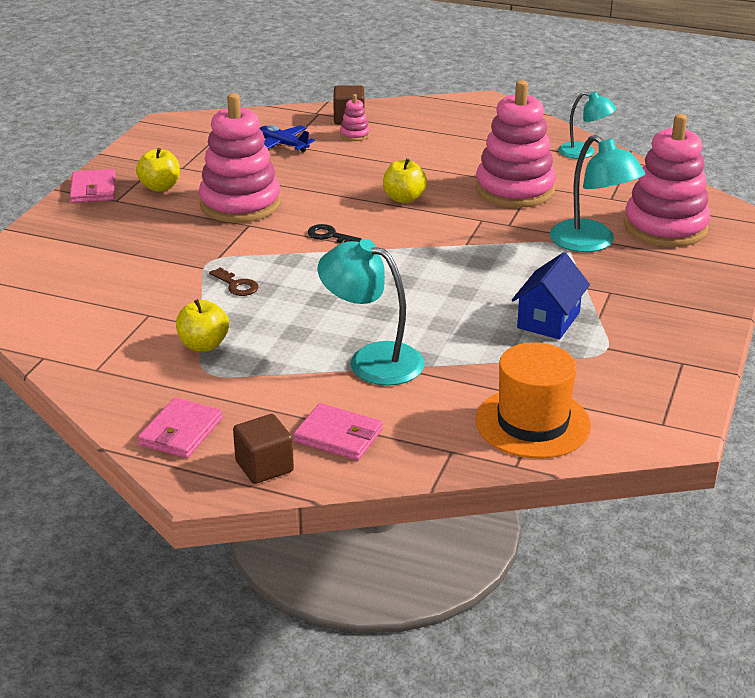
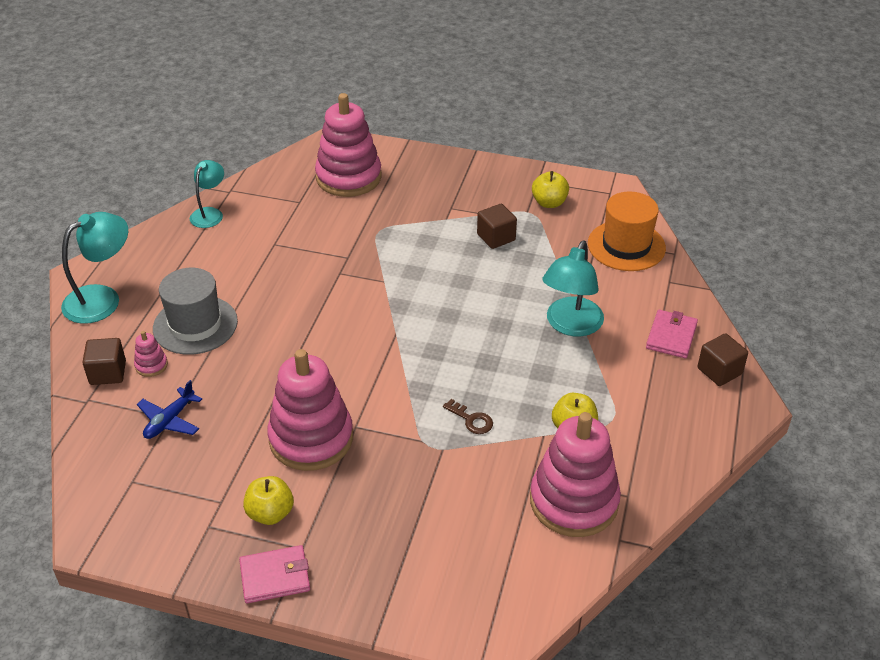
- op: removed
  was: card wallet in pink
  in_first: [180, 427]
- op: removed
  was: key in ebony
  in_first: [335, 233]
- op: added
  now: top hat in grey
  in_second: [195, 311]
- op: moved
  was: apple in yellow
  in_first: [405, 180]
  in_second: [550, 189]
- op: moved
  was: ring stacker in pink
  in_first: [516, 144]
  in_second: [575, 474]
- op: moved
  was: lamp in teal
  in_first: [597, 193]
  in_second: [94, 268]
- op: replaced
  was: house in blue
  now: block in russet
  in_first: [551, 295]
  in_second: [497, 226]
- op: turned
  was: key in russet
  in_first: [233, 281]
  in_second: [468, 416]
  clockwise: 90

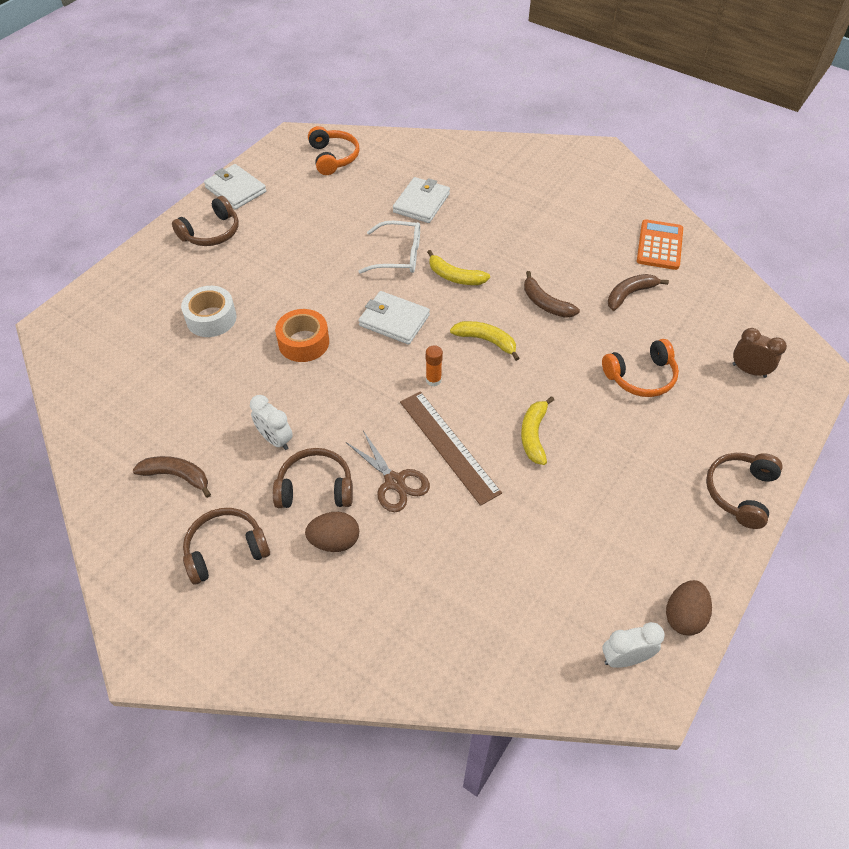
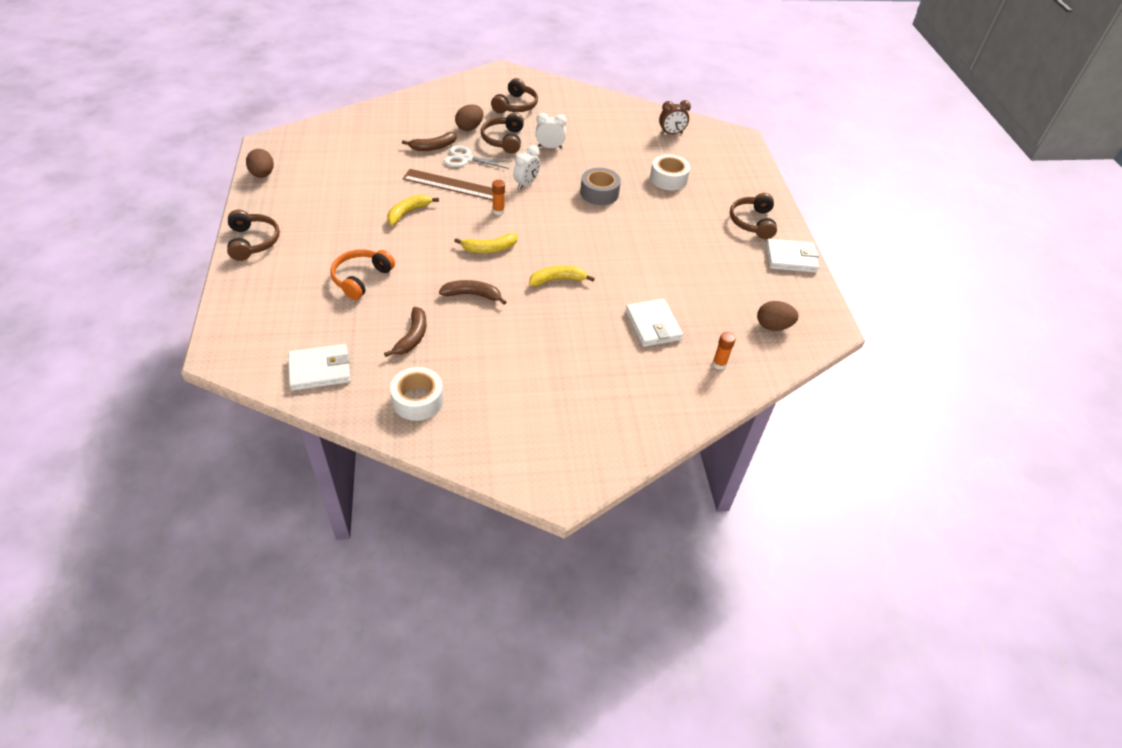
- op: removed
  was: glasses in white
  in_first: [389, 247]
- op: added
  now: stick of glue in bright orange
  in_second: [724, 351]
- op: moved
  was: toy banana in russet
  in_first: [172, 477]
  in_second: [429, 141]
- op: moved
  was: card wallet in white
  in_first: [394, 318]
  in_second: [319, 367]
- op: moved
  was: alarm clock in white
  in_first: [633, 645]
  in_second: [526, 167]
- op: moved
  was: alarm clock in russet
  in_first: [759, 353]
  in_second: [675, 117]
- op: replaced
  was: headset in bright orange
  now: egg shape in russet
  in_first: [334, 150]
  in_second: [777, 316]
- op: replaced
  was: pocket calculator in bright orange
  now: sticky tape in white
  in_first: [660, 244]
  in_second: [417, 394]
- op: recoloured
  was: sticky tape in bright orange
  now: sticky tape in grey
  in_first: [302, 335]
  in_second: [600, 186]
- op: recoloured
  was: shears in russet
  now: shears in white
  in_first: [388, 471]
  in_second: [478, 157]
- op: turned
  was: headset in russet
  in_first: [313, 478]
  in_second: [502, 133]
  clockwise: 135
- op: turned
  was: toy banana in yellow
  in_first: [537, 430]
  in_second: [413, 210]
  clockwise: -105

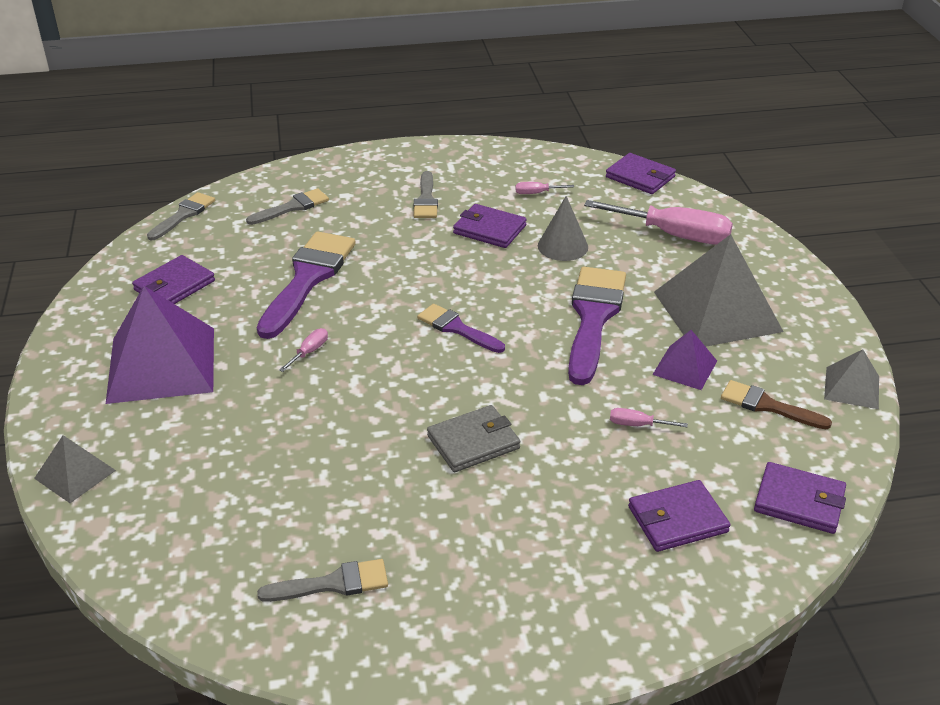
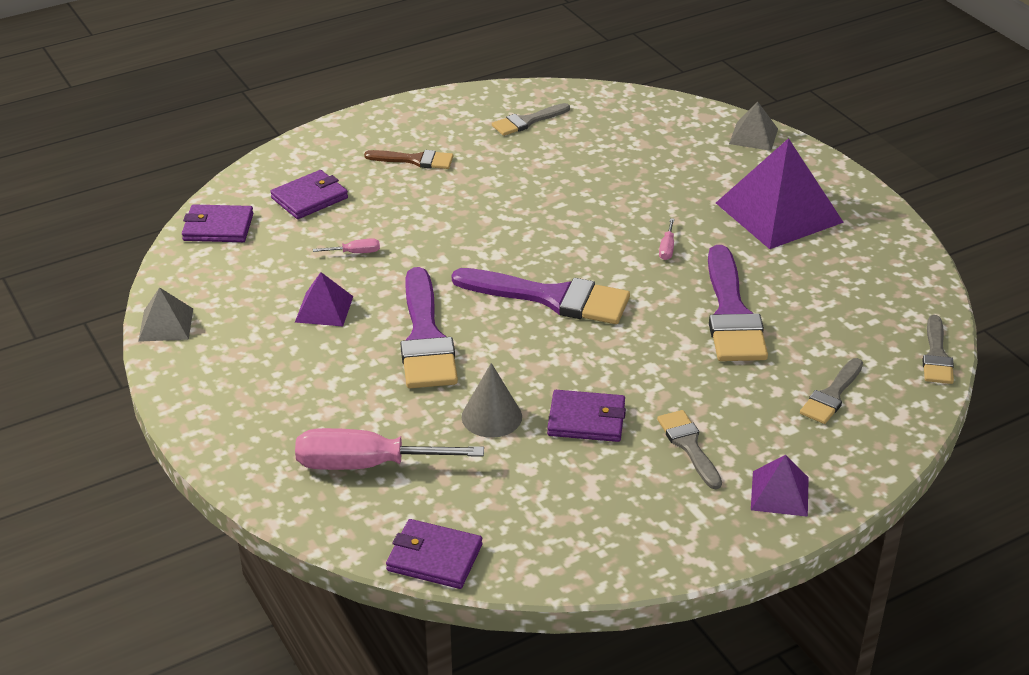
- op: removed
  was: card wallet in violet
  in_first: [173, 279]
- op: removed
  was: card wallet in grey
  in_first: [473, 438]
- op: removed
  was: hand screwdriver in pink
  in_first: [544, 188]
- op: removed
  was: pyramid in grey
  in_first: [719, 290]
- op: added
  now: pyramid in violet
  in_second: [780, 486]
- op: moved
  was: paint brush in russet
  in_first: [776, 404]
  in_second: [408, 159]
- op: resized
  was: paint brush in violet
  in_first: [461, 328]
  in_second: [541, 296]
  ratio: 1.81

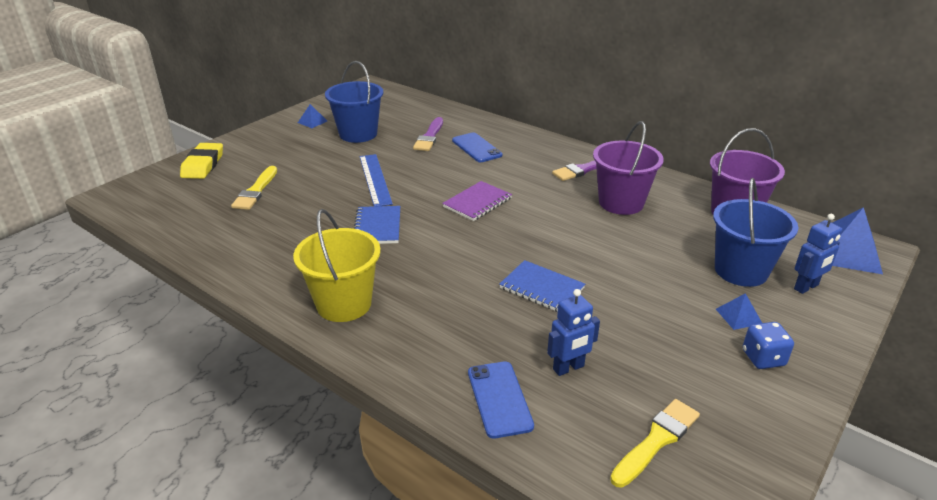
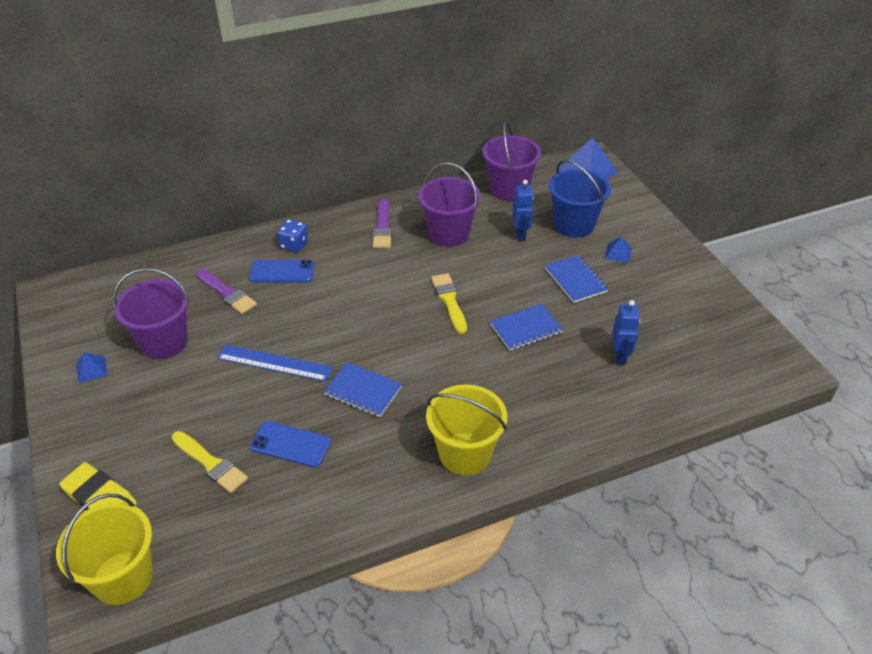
- op: removed
  was: notepad in violet
  in_first: [477, 201]
- op: added
  now: sand bucket in yellow
  in_second: [104, 549]
- op: added
  now: notepad in blue
  in_second: [577, 279]
- op: moved
  was: phone in blue
  in_first: [501, 400]
  in_second: [290, 444]
- op: moved
  was: paint brush in yellow
  in_first: [655, 443]
  in_second: [449, 303]
- op: moved
  was: dice in blue
  in_first: [768, 345]
  in_second: [292, 235]
- op: moved
  was: robot in blue
  in_first: [818, 254]
  in_second: [523, 210]
- op: recoloured
  was: sand bucket in blue
  now: sand bucket in violet
  in_first: [354, 102]
  in_second: [151, 313]

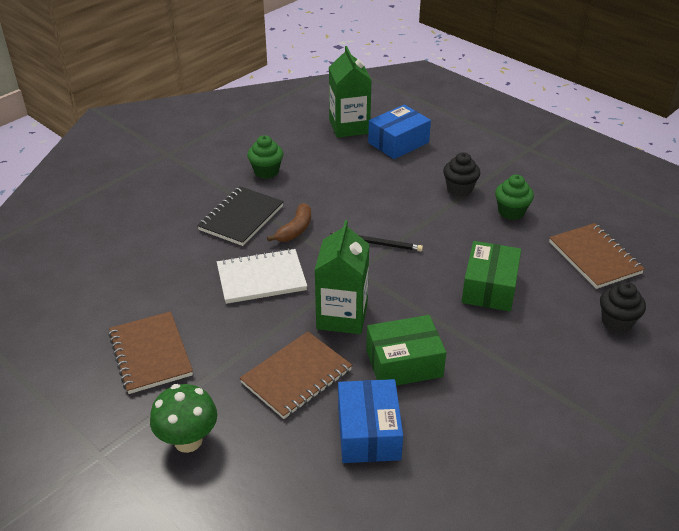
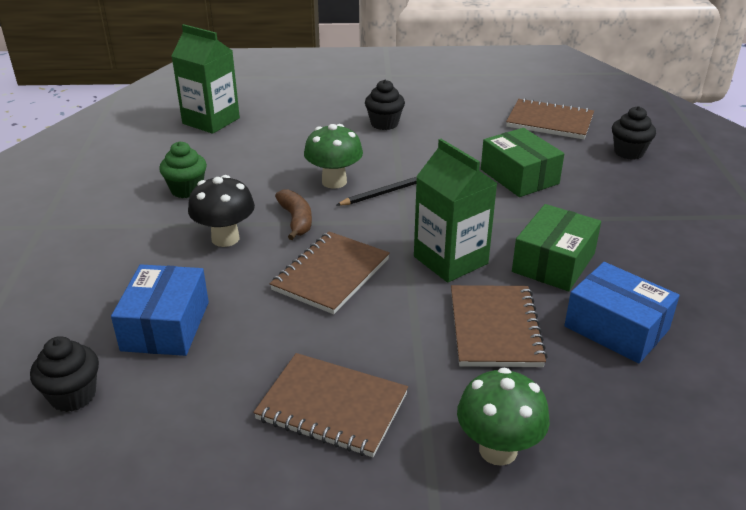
- op: removed
  was: muffin in green
  in_first: [514, 197]
- op: added
  now: muffin in ebony
  in_second: [64, 374]
- op: added
  now: fungus in green
  in_second: [333, 156]
- op: moved
  was: package in blue
  in_first: [399, 132]
  in_second: [160, 310]
- op: replaced
  was: notepad in ebony
  now: fungus in ebony
  in_first: [240, 216]
  in_second: [221, 211]
- op: recoloured
  was: notepad in white
  now: notepad in russet
  in_first: [262, 276]
  in_second: [330, 273]

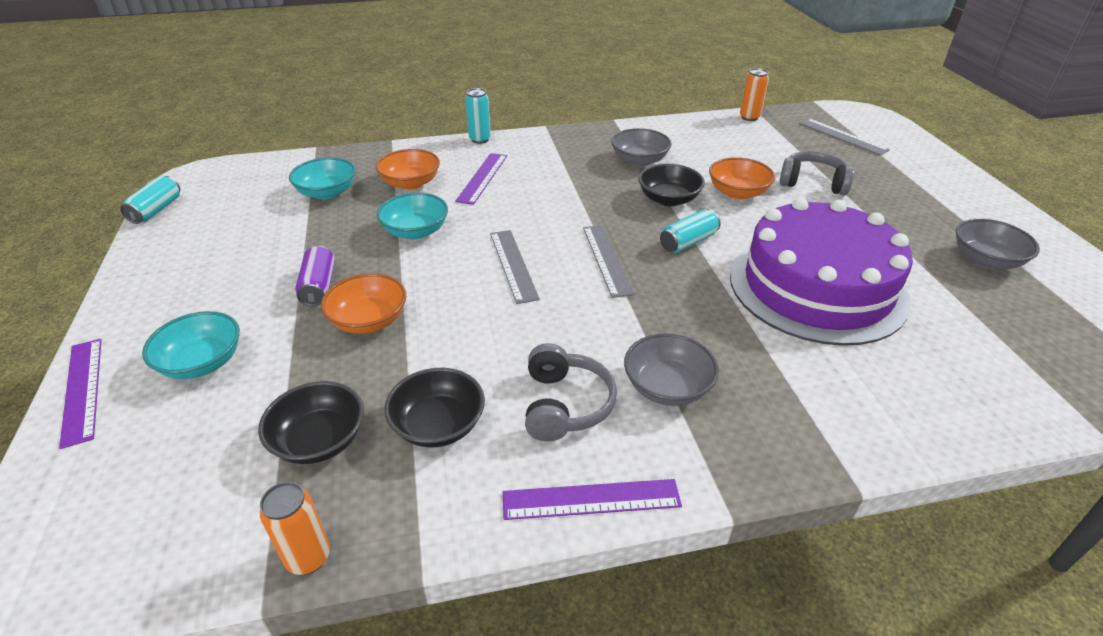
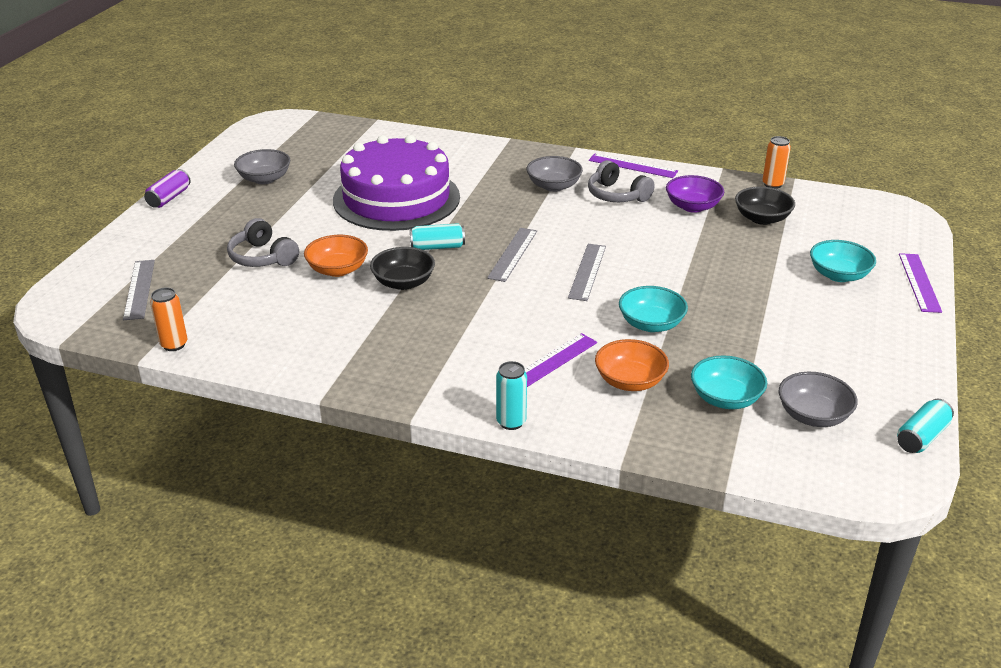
- op: removed
  was: deep dish in bright orange
  in_first: [363, 303]
- op: moved
  was: soda can in violet
  in_first: [315, 276]
  in_second: [167, 188]
- op: moved
  was: deep dish in grey
  in_first: [641, 147]
  in_second: [818, 399]
- op: recoloured
  was: deep dish in ebony
  now: deep dish in violet
  in_first: [434, 408]
  in_second: [695, 194]
- op: turned
  was: headset in grey
  in_first: [571, 392]
  in_second: [621, 181]
  clockwise: -75

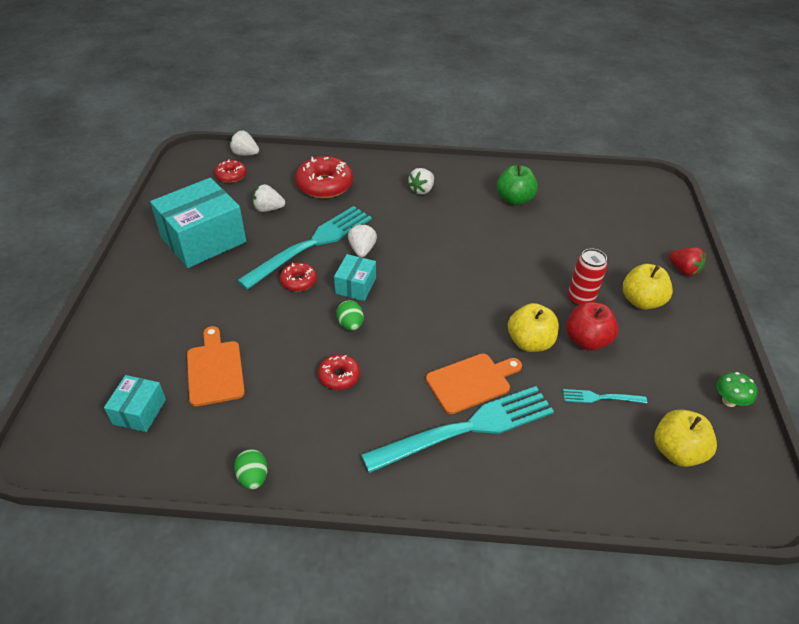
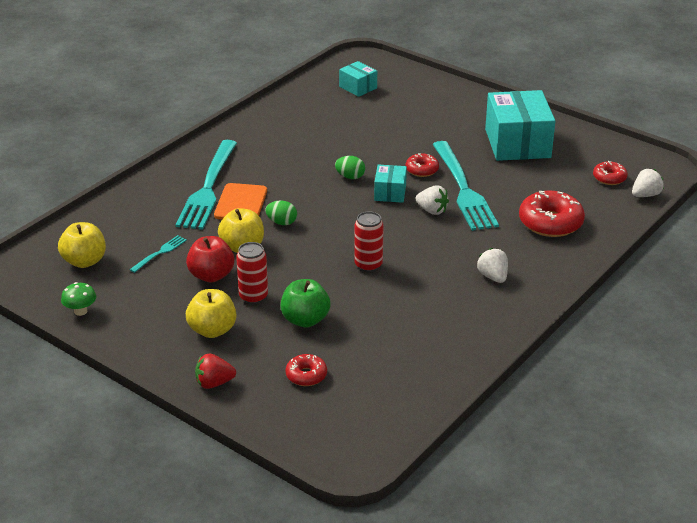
- op: removed
  was: cutting board in bright orange
  in_first: [216, 366]
- op: removed
  was: strawberry in white
  in_first: [269, 198]
- op: added
  now: soda can in crimson
  in_second: [369, 241]
- op: moved
  was: egg shape in green
  in_first: [251, 469]
  in_second: [281, 213]
- op: moved
  was: donut in crimson
  in_first: [339, 372]
  in_second: [306, 370]
- op: moved
  was: apple in green
  in_first: [517, 185]
  in_second: [306, 303]
- op: turned
  was: package in teal
  in_first: [355, 277]
  in_second: [390, 184]
  clockwise: 45

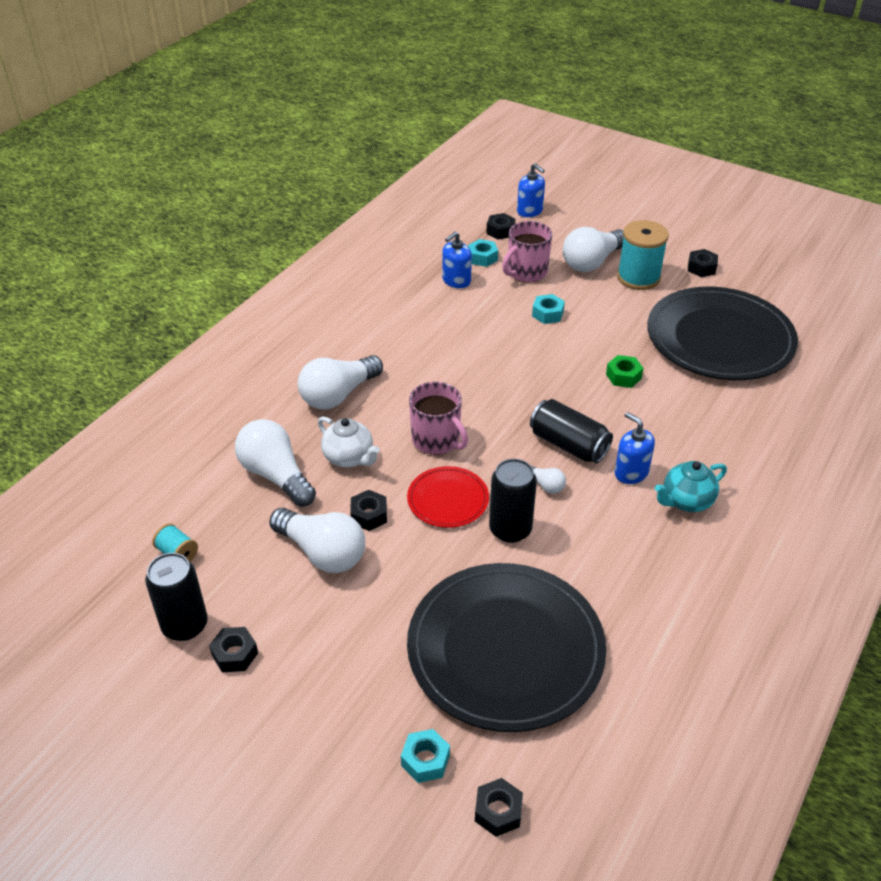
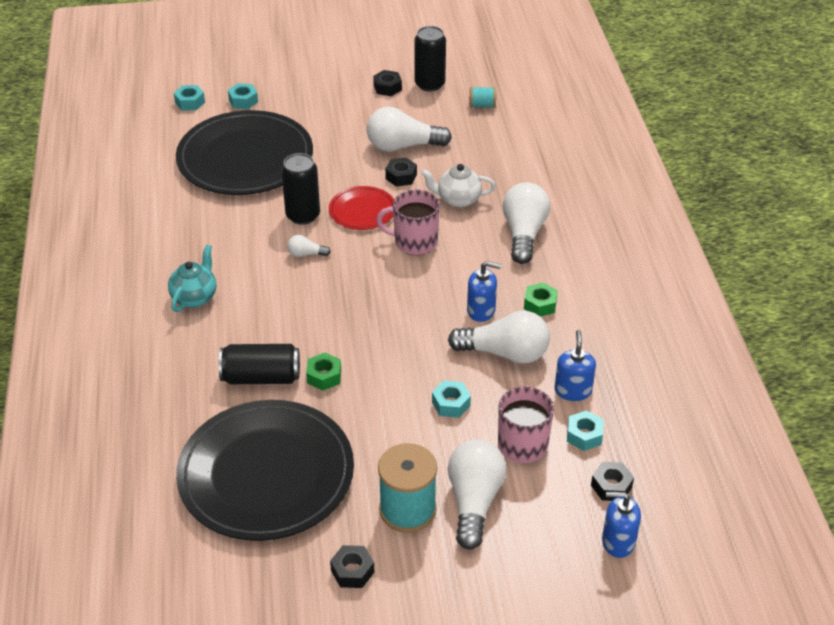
- op: added
  now: nut in green
  in_second: [541, 299]
- op: moved
  was: light bulb in white
  in_first: [275, 463]
  in_second: [499, 337]
- op: moved
  was: soda can in ebony
  in_first: [571, 431]
  in_second: [259, 364]
- op: moved
  was: pump bottle in blue
  in_first: [635, 448]
  in_second: [484, 291]
- op: recoloured
  was: nut in ebony
  now: nut in teal
  in_first: [499, 807]
  in_second: [189, 98]

